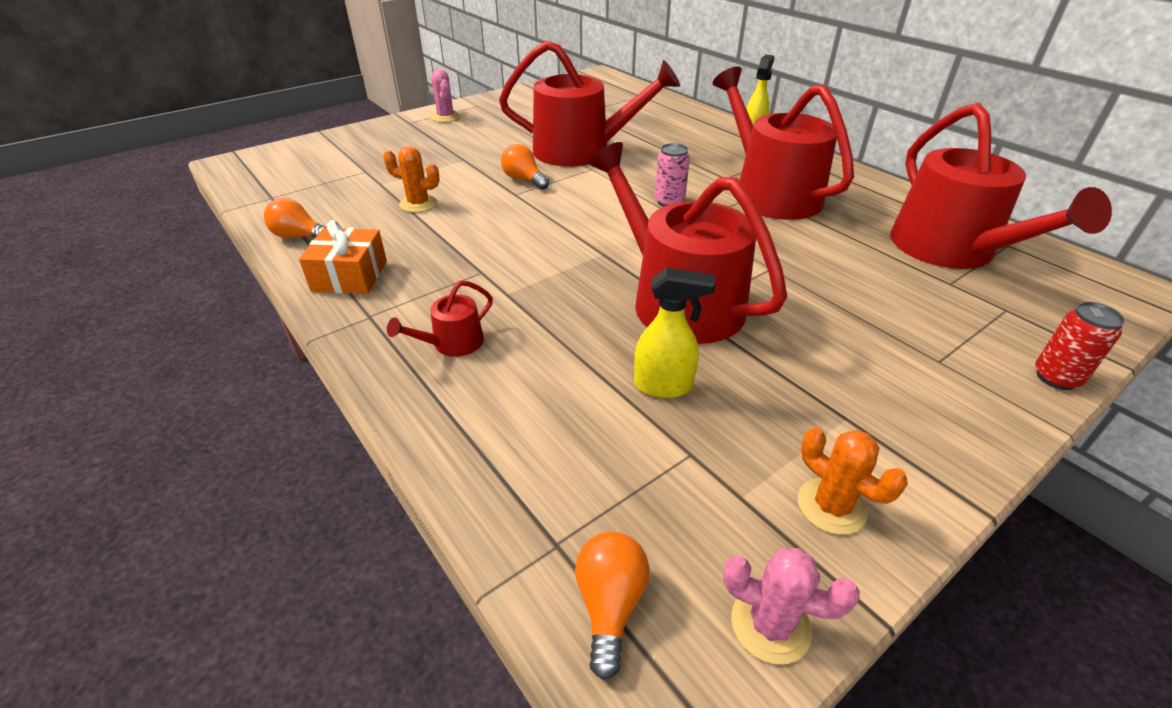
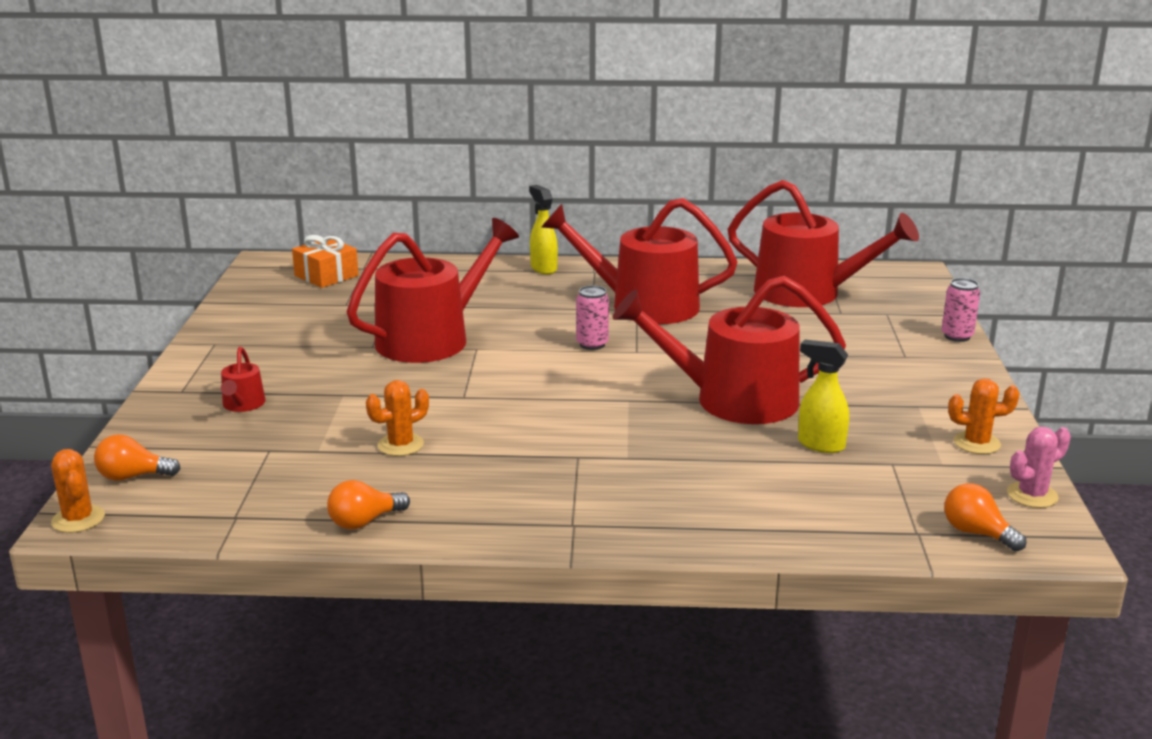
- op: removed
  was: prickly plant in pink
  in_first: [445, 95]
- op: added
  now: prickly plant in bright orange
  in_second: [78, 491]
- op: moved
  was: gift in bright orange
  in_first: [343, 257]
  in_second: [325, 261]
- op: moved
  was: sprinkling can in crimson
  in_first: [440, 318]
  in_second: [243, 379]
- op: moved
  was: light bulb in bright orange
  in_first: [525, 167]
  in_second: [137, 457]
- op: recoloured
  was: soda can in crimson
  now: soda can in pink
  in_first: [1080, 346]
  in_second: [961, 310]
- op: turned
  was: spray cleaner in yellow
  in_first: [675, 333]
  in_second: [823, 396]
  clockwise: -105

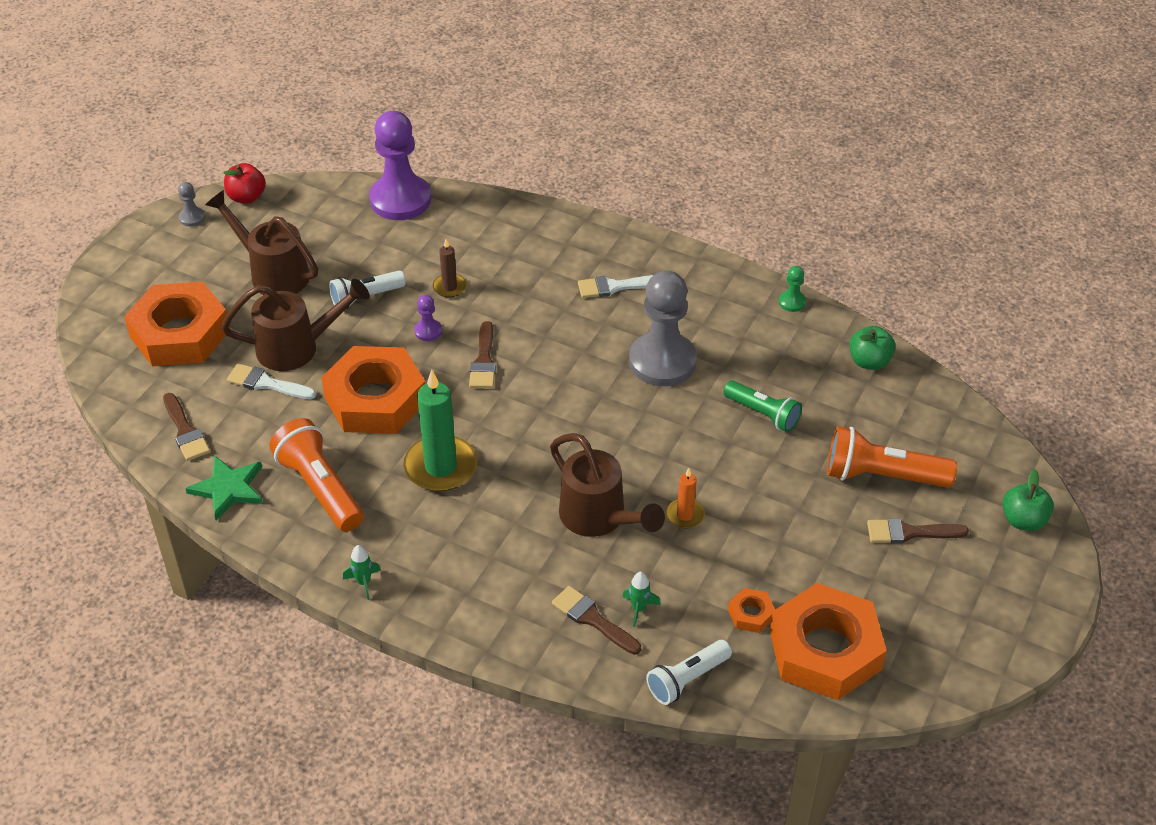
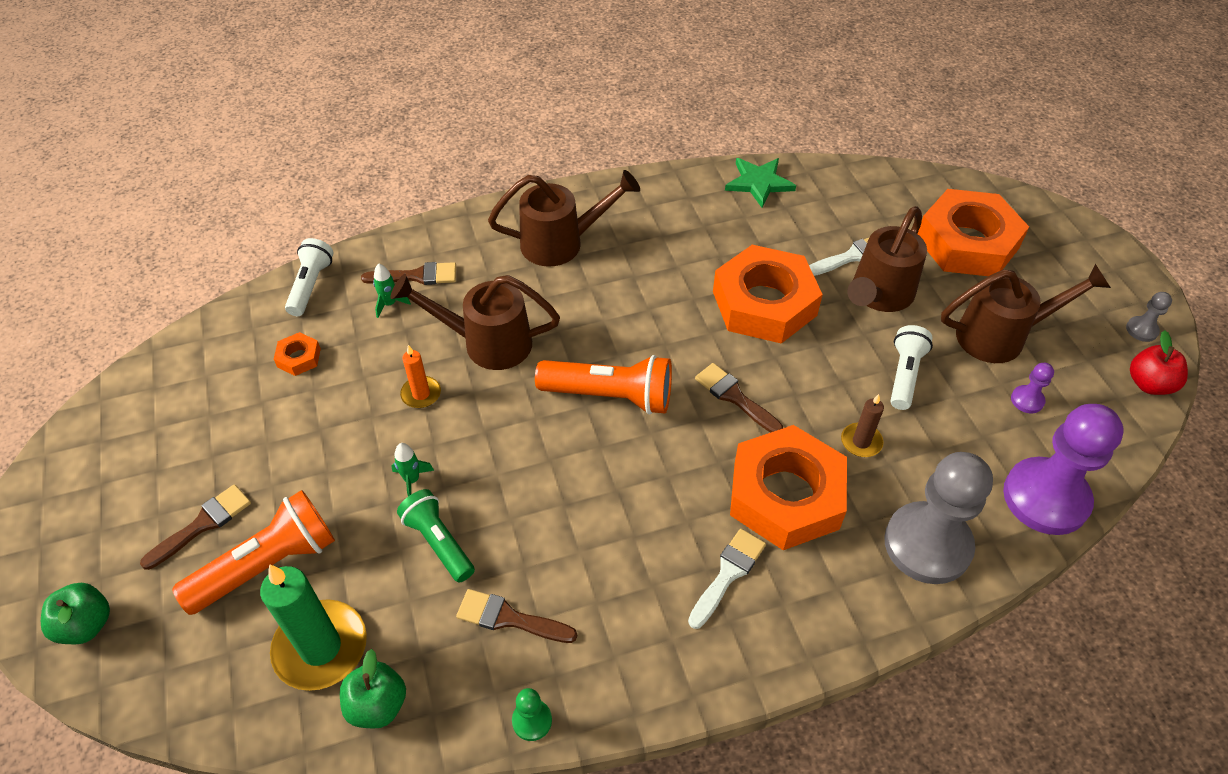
- op: added
  now: sprinkling can in russet
  in_second: [564, 218]
- op: moved
  was: paint brush in russet
  in_first: [186, 427]
  in_second: [516, 616]
- op: moved
  was: pocket torch in bright orange
  in_first: [316, 475]
  in_second: [603, 385]
- op: moved
  was: toy rocket in green
  in_first: [362, 572]
  in_second: [412, 469]
- op: moved
  was: candle in green
  in_first: [440, 430]
  in_second: [313, 627]
- op: moved
  was: pawn in violet
  in_first: [428, 318]
  in_second: [1032, 388]
- op: moved
  was: pawn in grey
  in_first: [663, 328]
  in_second: [938, 518]
- op: moved
  was: nut in bright orange
  in_first: [828, 641]
  in_second: [788, 487]
- op: turned
  was: pocket torch in green
  in_first: [762, 406]
  in_second: [436, 536]
  clockwise: 60

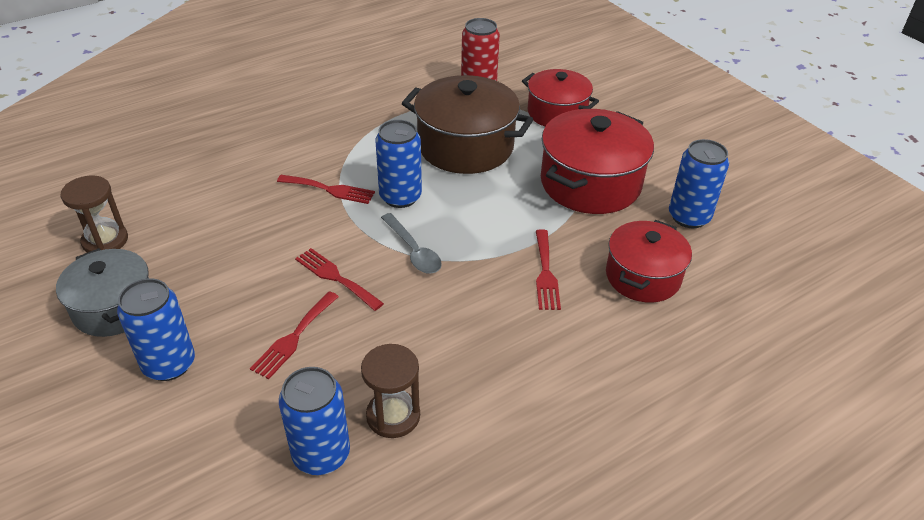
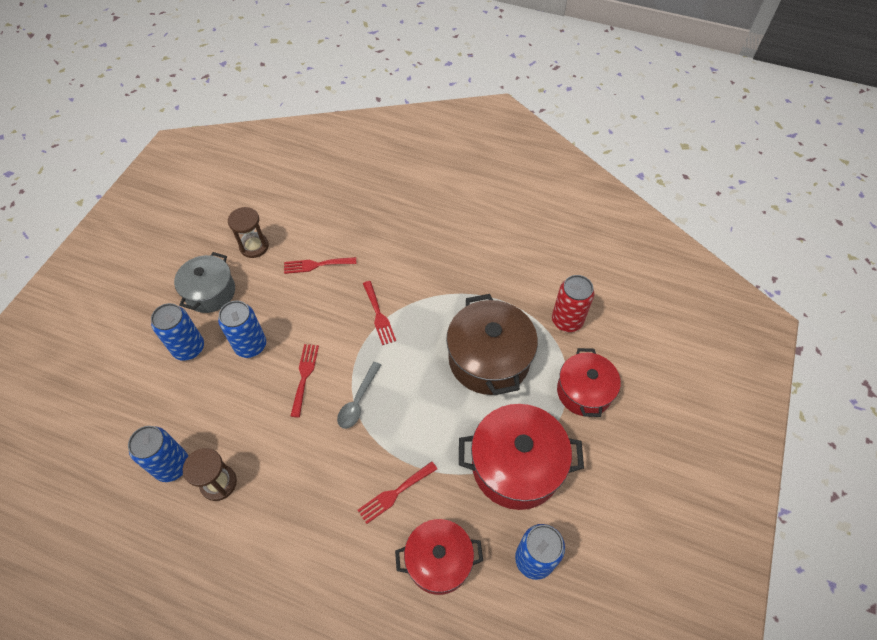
- op: moved
  was: dinner fork in crimson
  in_first: [294, 335]
  in_second: [320, 265]
- op: moved
  was: soda can in blue
  in_first: [398, 164]
  in_second: [242, 329]

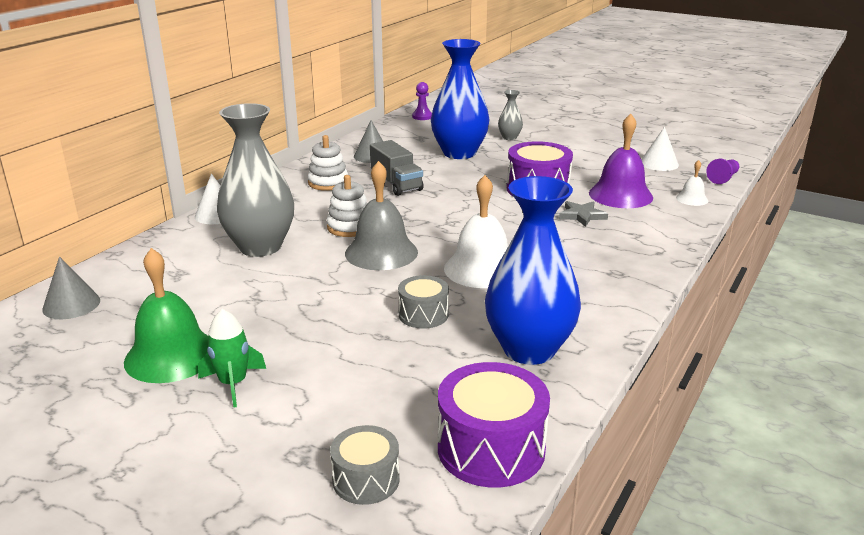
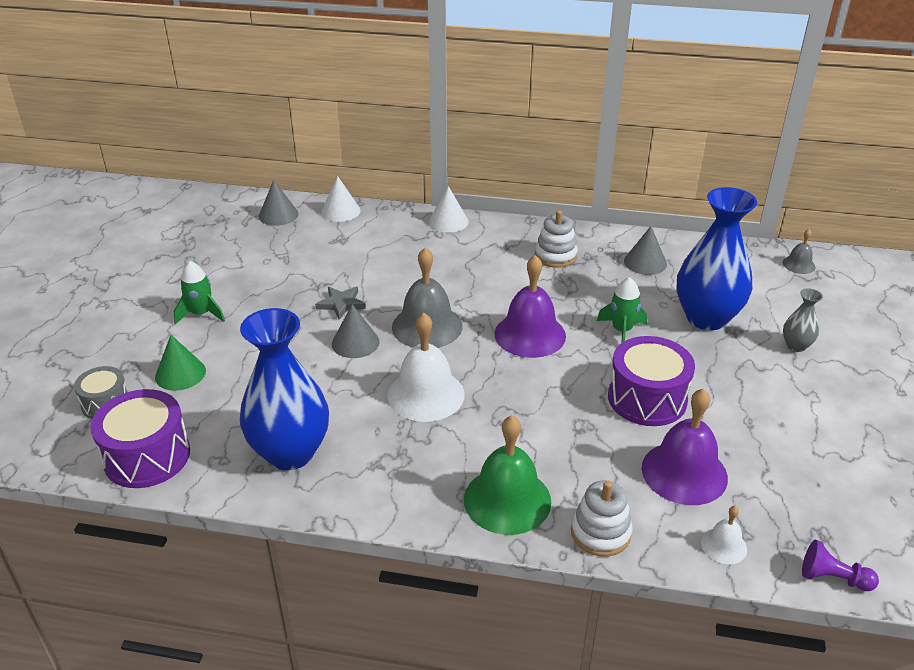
- op: removed
  was: flower vase in grey
  in_first: [255, 180]
- op: removed
  was: truck in grey
  in_first: [397, 168]
- op: removed
  was: snare drum in grey
  in_first: [423, 302]
- op: added
  now: cone in green
  in_second: [180, 363]
- op: added
  now: cone in grey
  in_second: [356, 331]
- op: added
  now: school bell in violet
  in_second: [530, 306]
- op: added
  now: toy rocket in green
  in_second: [622, 309]
- op: moved
  was: school bell in green
  in_first: [166, 315]
  in_second: [507, 475]
- op: moved
  was: ring stacker in white
  in_first: [347, 206]
  in_second: [602, 519]
- op: moved
  was: five-pointed star in grey
  in_first: [583, 214]
  in_second: [340, 303]
- op: moved
  was: cone in white
  in_first: [660, 149]
  in_second: [341, 199]
- op: replaced
  was: pawn in violet
  now: school bell in grey
  in_first: [422, 101]
  in_second: [799, 251]

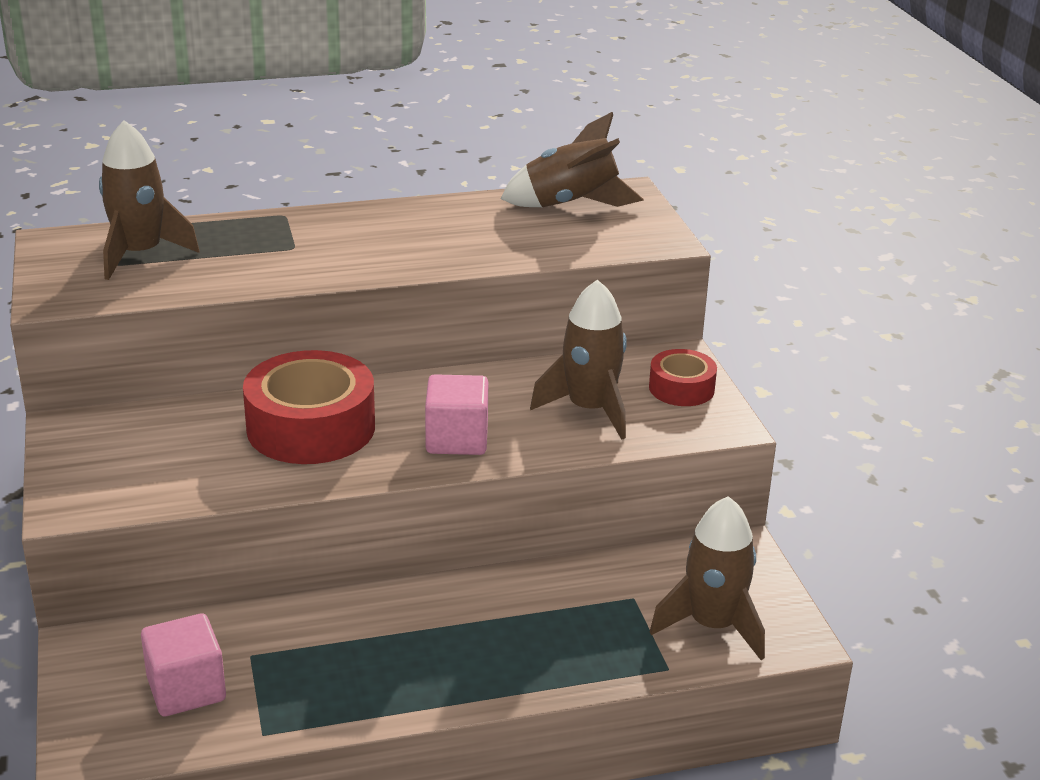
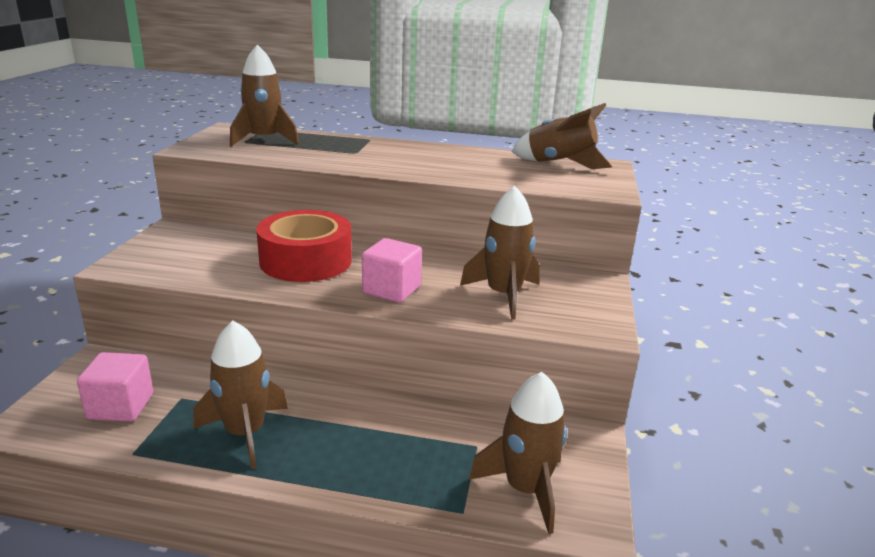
- op: removed
  was: sticky tape in crimson
  in_first: [683, 377]
- op: added
  now: toy rocket in russet
  in_second: [240, 395]

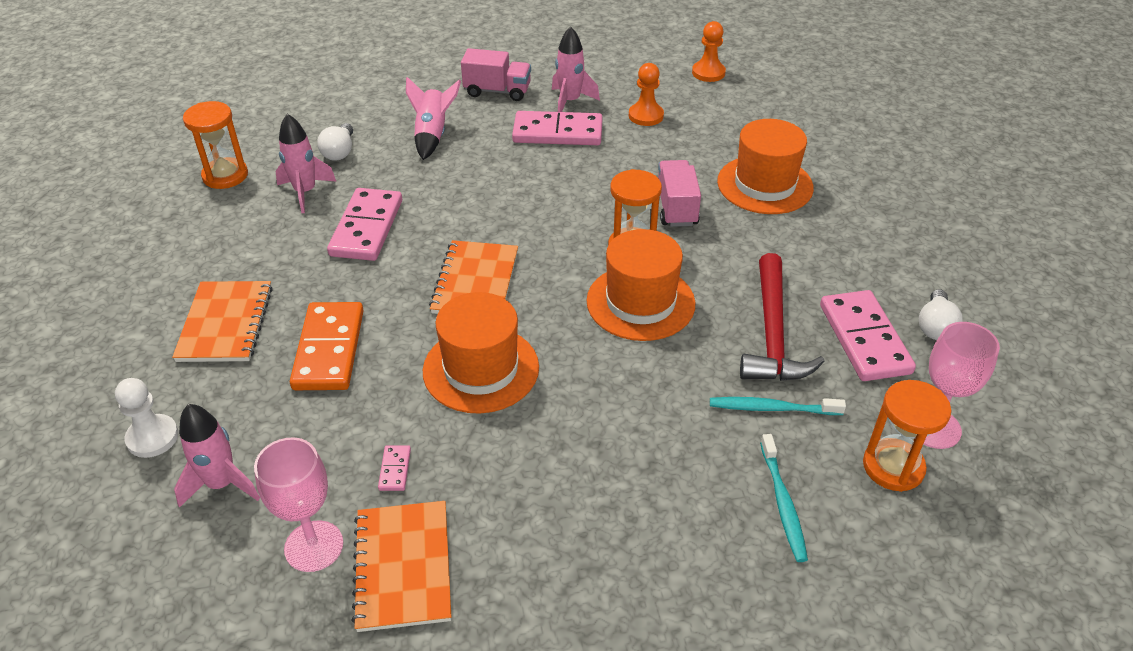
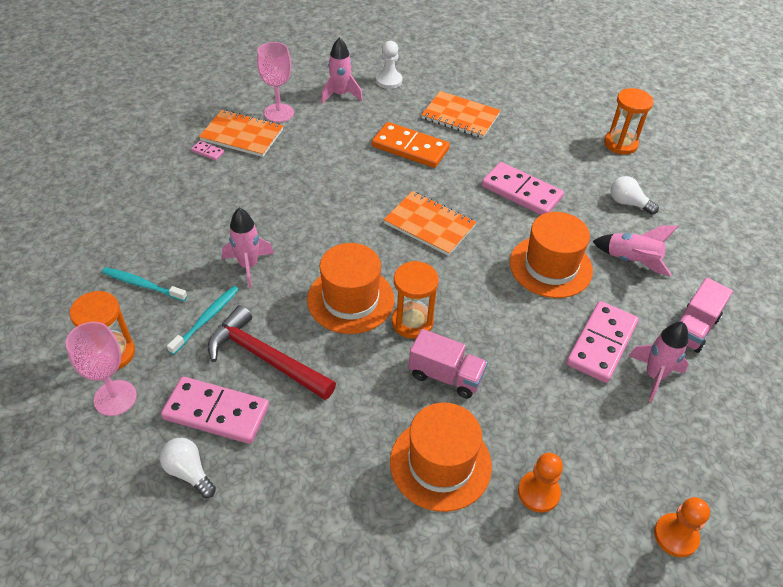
- op: moved
  was: toy rocket in pink
  in_first: [306, 163]
  in_second: [248, 248]
- op: moved
  was: domino in pink
  in_first: [394, 468]
  in_second: [207, 151]
- op: moved
  was: top hat in bright orange
  in_first: [481, 353]
  in_second: [551, 255]
- op: moved
  was: pawn in bright orange
  in_first: [646, 94]
  in_second: [540, 483]

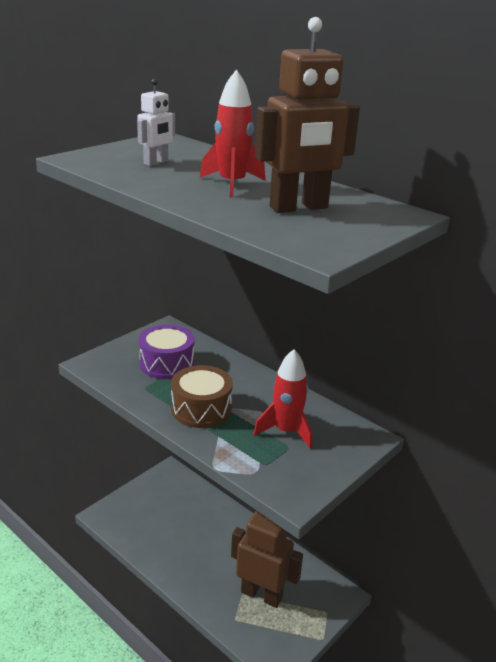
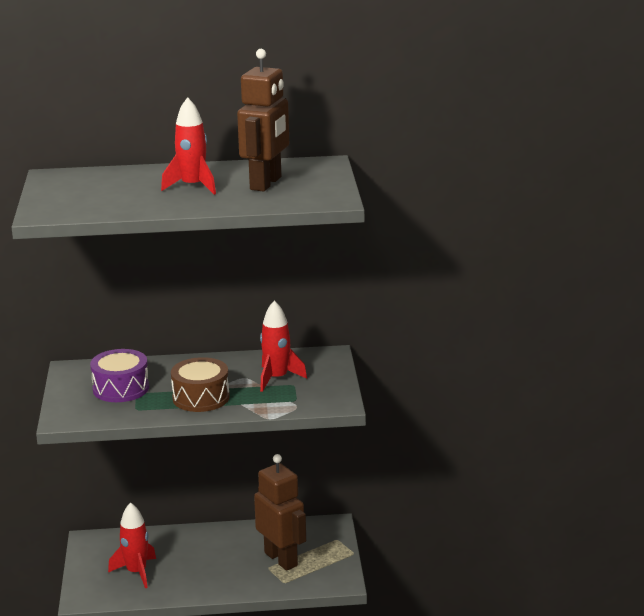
- op: removed
  was: robot in white
  in_first: [156, 122]
- op: added
  now: toy rocket in crimson
  in_second: [132, 545]
- op: turned
  was: robot in russet
  in_first: [267, 559]
  in_second: [280, 512]
  clockwise: 75

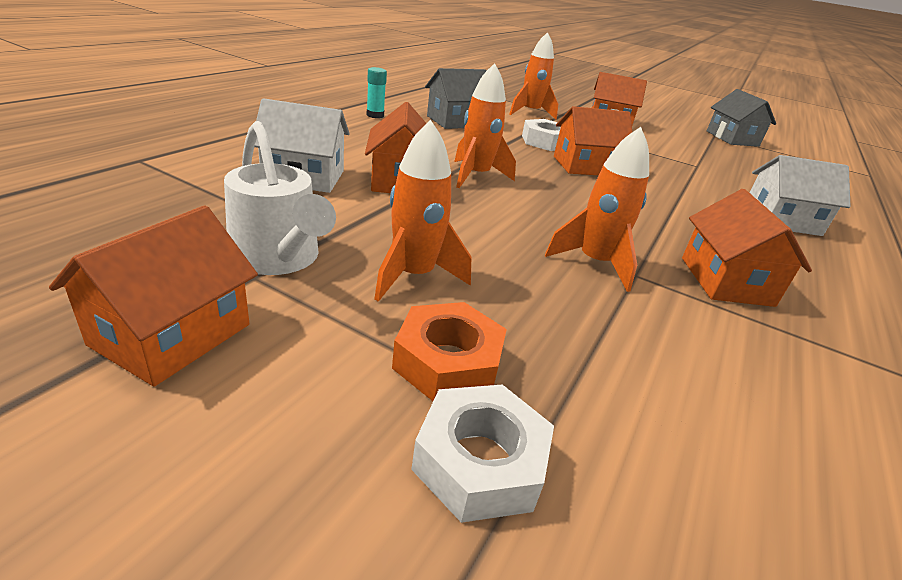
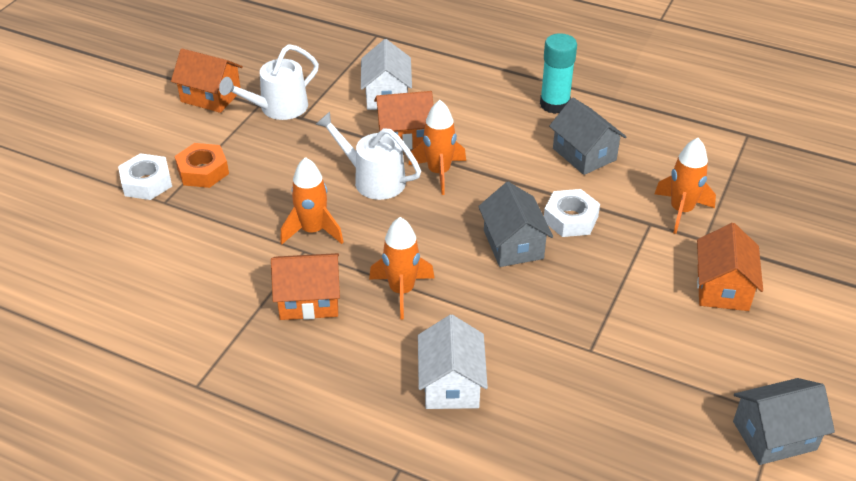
- op: added
  now: sprinkling can in white
  in_second: [368, 156]
- op: moved
  was: toy rocket in bright orange
  in_first: [422, 211]
  in_second: [402, 268]
- op: recoloured
  was: house in bright orange
  now: house in grey
  in_first: [593, 140]
  in_second: [515, 224]
- op: resized
  was: stick of glue in teal
  in_first: [376, 92]
  in_second: [558, 73]
  ratio: 1.75

